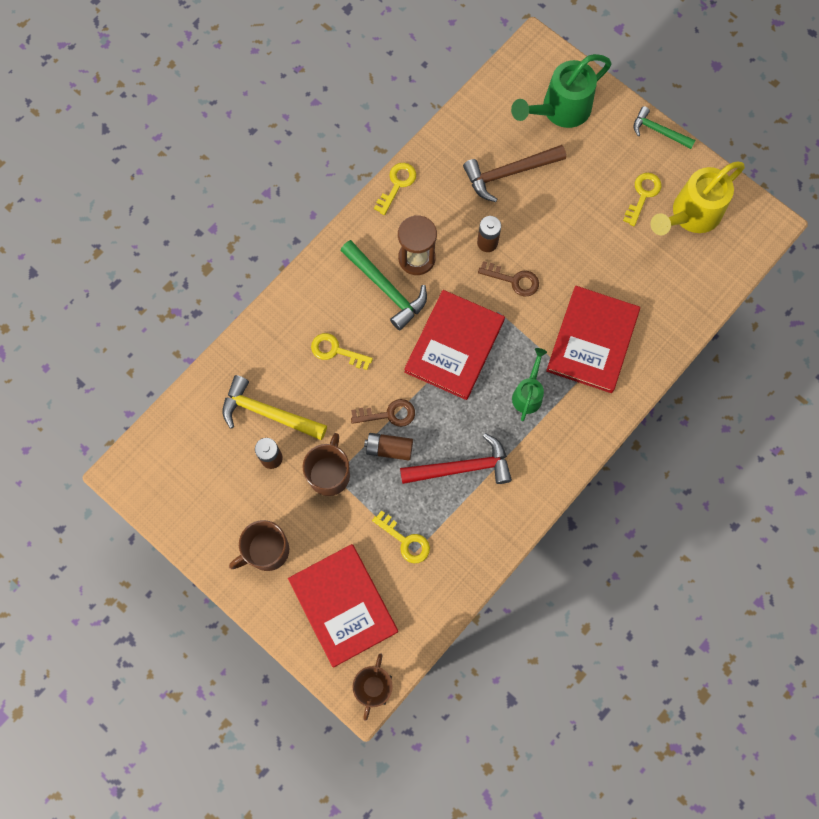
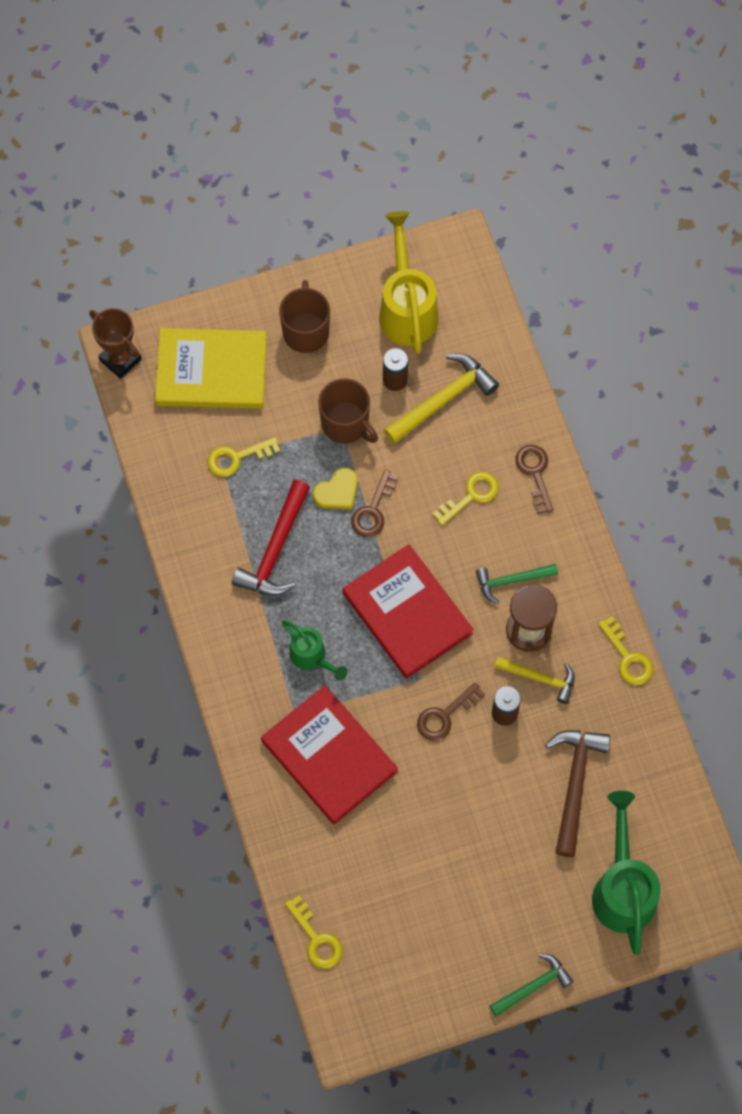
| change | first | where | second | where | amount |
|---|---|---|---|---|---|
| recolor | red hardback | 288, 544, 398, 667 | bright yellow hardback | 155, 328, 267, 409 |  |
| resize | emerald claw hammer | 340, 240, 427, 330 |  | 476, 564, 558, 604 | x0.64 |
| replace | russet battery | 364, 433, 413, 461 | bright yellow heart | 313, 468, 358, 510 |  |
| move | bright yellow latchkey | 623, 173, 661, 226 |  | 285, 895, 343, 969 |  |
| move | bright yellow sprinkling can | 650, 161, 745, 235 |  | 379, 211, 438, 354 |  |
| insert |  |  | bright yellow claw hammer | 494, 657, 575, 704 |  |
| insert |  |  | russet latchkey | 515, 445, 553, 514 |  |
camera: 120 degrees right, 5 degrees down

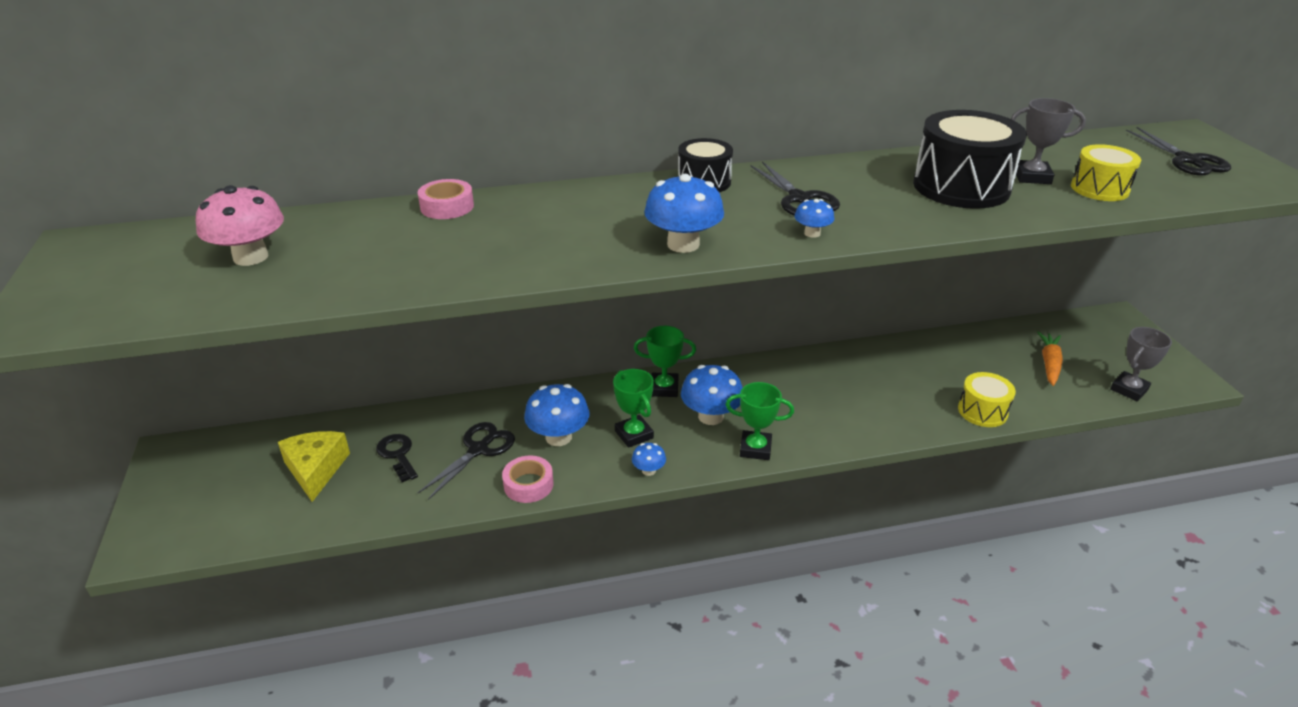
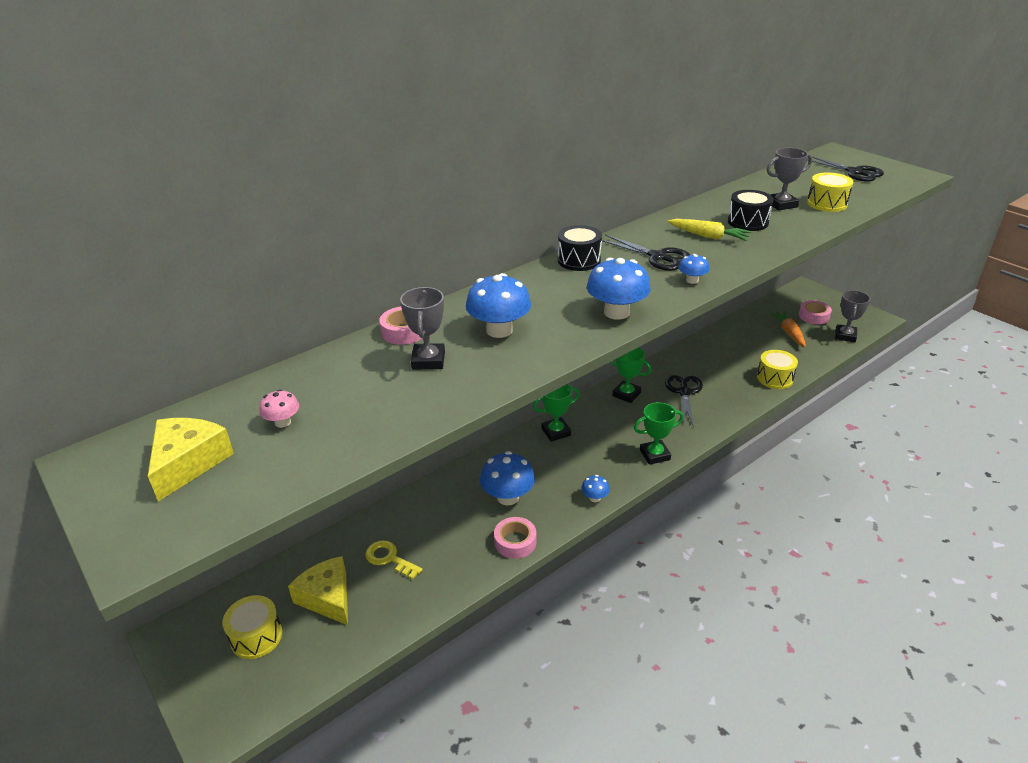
| change | first | where | second | where | amount |
|---|---|---|---|---|---|
| resize | rose-pink fungus | 196, 185, 284, 266 |  | 259, 389, 299, 428 | x0.51 |
| recolor | black latchkey | 376, 434, 418, 482 | bright yellow latchkey | 365, 540, 423, 579 |  |
| move | black pair of scissors | 418, 422, 515, 500 |  | 665, 375, 703, 427 |  |
| move | emerald prize cup | 613, 369, 654, 448 |  | 611, 347, 651, 403 |  |
| move | cobalt fungus | 681, 365, 743, 425 |  | 466, 273, 531, 338 |  |
| resize | black toy drum | 913, 110, 1027, 209 |  | 728, 190, 773, 231 | x0.57 |
| insert |  |  | bright yellow cheese wedge | 148, 418, 234, 501 |  |
| insert |  |  | bright yellow toy drum | 222, 595, 282, 659 |  |
| insert |  |  | grey prize cup | 400, 287, 445, 370 |  |
| insert |  |  | bright yellow root vegetable | 667, 219, 752, 241 |  |
| insert |  |  | rose-pink tape | 799, 300, 832, 324 |  |
camera: 25 degrees left, 0 degrees up

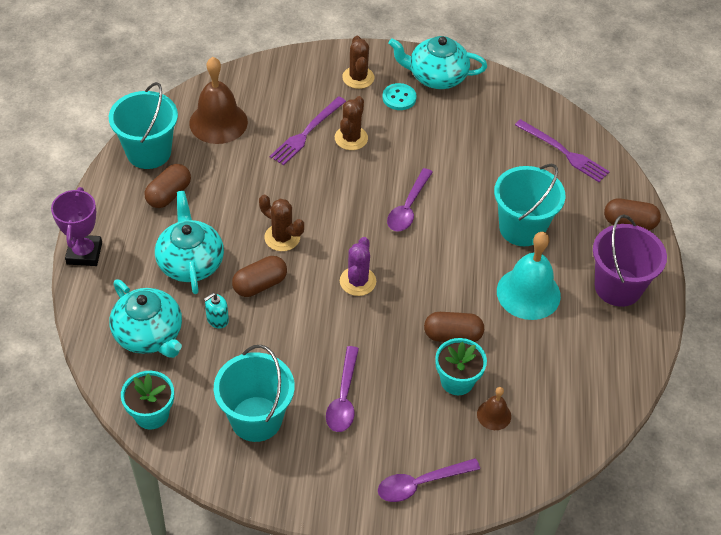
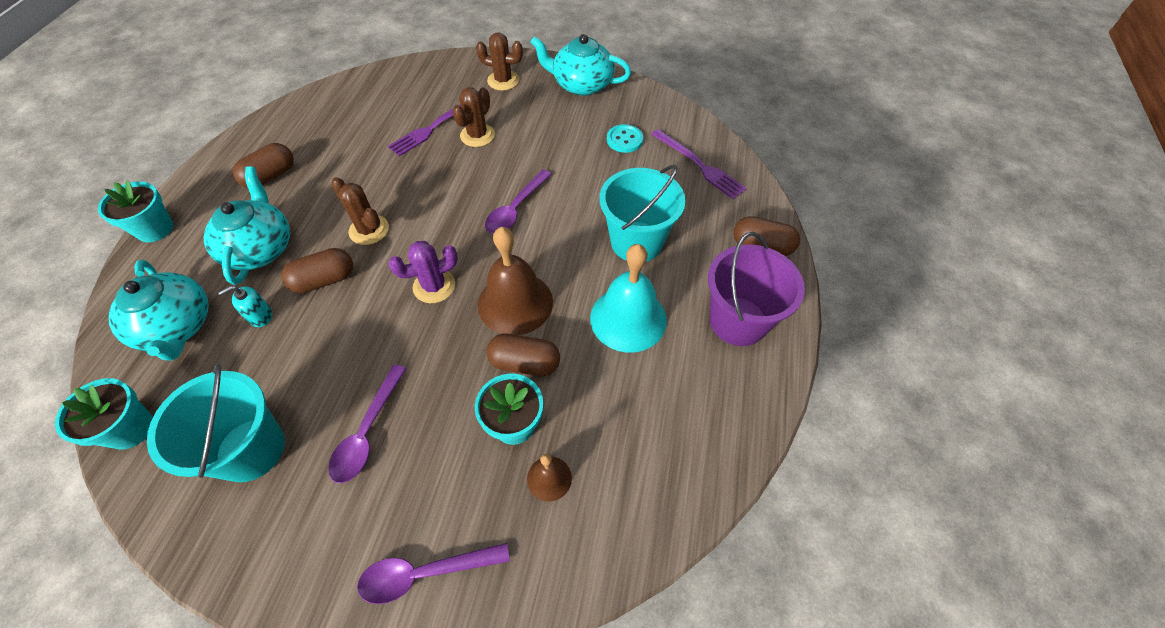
| change | first | where | second | where | amount |
|---|---|---|---|---|---|
| replace | purple prize cup | 51, 187, 102, 266 | turquoise plant pot | 98, 180, 173, 242 |  |
| delete | turquoise pail | 109, 82, 178, 169 |  |  |  |
| move | russet hand bell | 189, 57, 248, 144 |  | 478, 227, 553, 335 |  |
| rotate | purple saguaro cactus | 340, 237, 376, 296 |  | 388, 241, 458, 303 | 45 degrees clockwise |
| rotate | russet saguaro cactus | 342, 36, 374, 89 |  | 476, 33, 523, 91 | 75 degrees counterclockwise |
| move | turquoise button | 382, 83, 417, 110 |  | 607, 124, 643, 153 |  |
camera: 10 degrees right, 5 degrees up

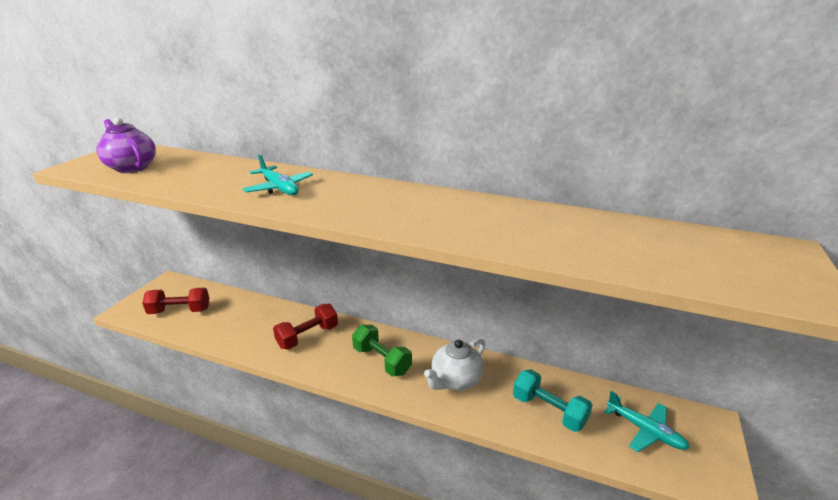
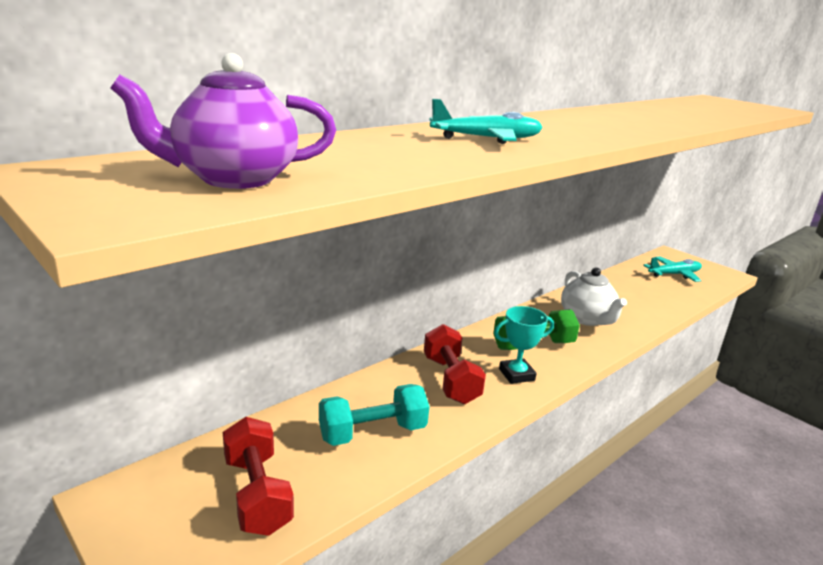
| change | first | where | second | where | amount |
|---|---|---|---|---|---|
| rotate | red free weight | 142, 288, 209, 314 |  | 223, 417, 294, 536 | 45 degrees counterclockwise |
| move | turquoise free weight | 513, 369, 593, 432 |  | 319, 384, 430, 446 |  |
| insert |  |  | turquoise prize cup | 494, 306, 554, 384 |  |
camera: 65 degrees left, 5 degrees down

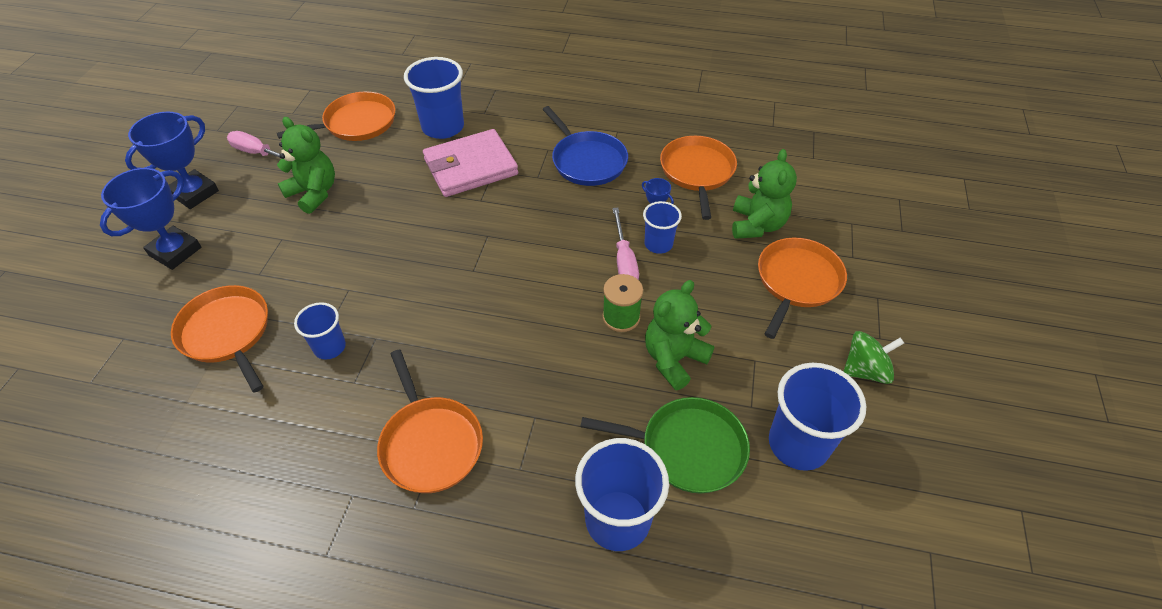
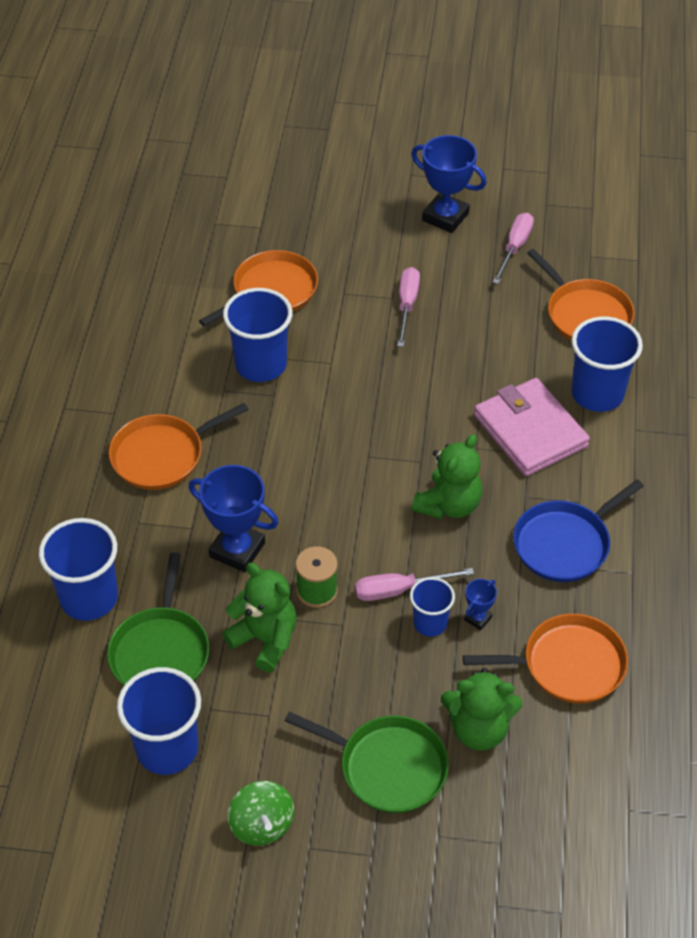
| change | first | where | second | where | amount |
|---|---|---|---|---|---|
| move | cobalt prize cup | 100, 168, 201, 270 |  | 189, 465, 279, 572 |  |
| move | emerald teddy | 277, 117, 335, 214 |  | 412, 434, 482, 519 |  |
| resize | cobalt tumbler | 294, 302, 346, 359 |  | 223, 288, 292, 382 | x1.72 |
| recolor | orange skillet | 758, 238, 847, 339 | emerald skillet | 285, 712, 449, 813 |  |
| insert |  |  | rose-pink hand screwdriver | 397, 267, 420, 347 |  |
camera: 85 degrees right, 0 degrees up

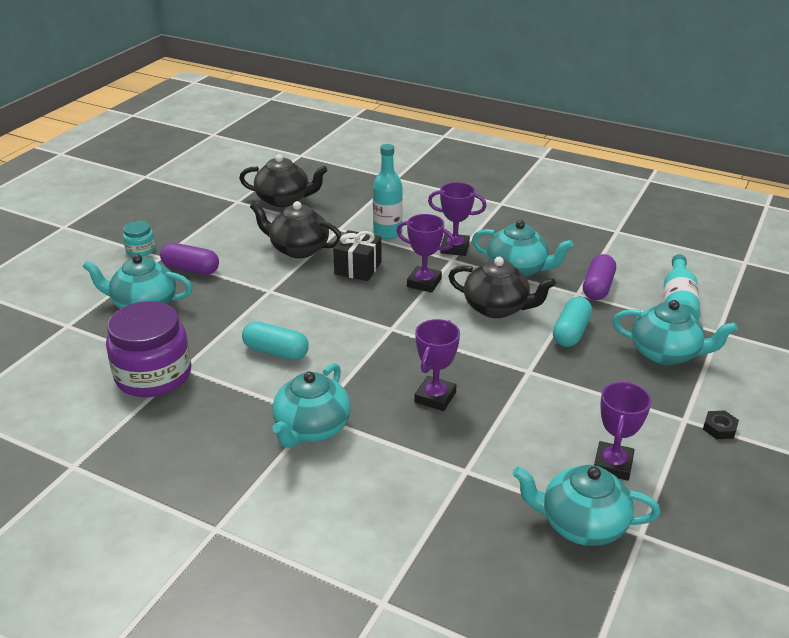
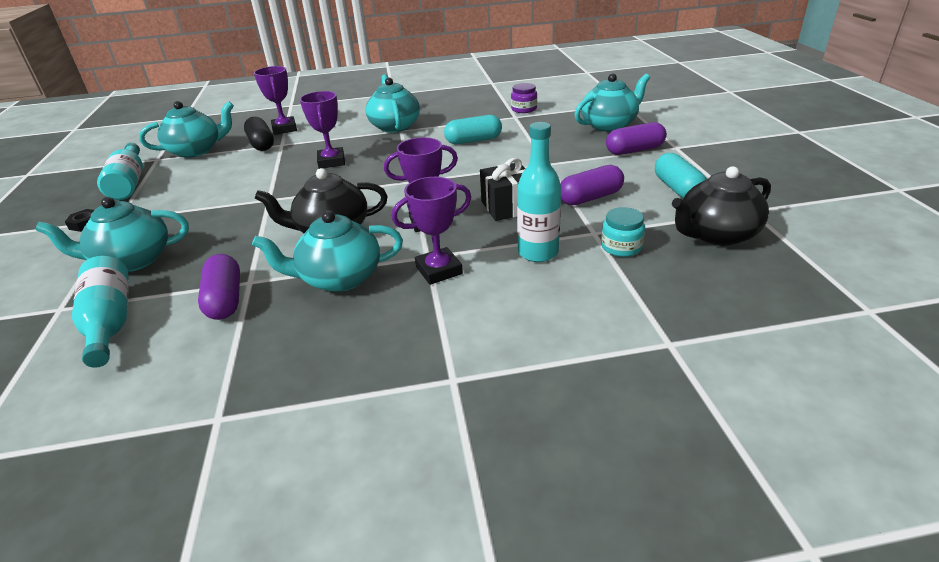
| change | first | where | second | where | amount |
|---|---|---|---|---|---|
| resize | purple jar | 106, 301, 191, 397 |  | 511, 83, 537, 113 | x0.47 |
| move | turquoise jar | 123, 221, 156, 256 |  | 601, 207, 645, 257 |  |
| replace | black teapot | 250, 201, 342, 258 | purple pill | 560, 165, 624, 205 |  |
| move | turquoise pill | 553, 297, 592, 347 |  | 655, 153, 707, 198 |  |
| move | purple prize cup | 594, 381, 651, 481 |  | 254, 66, 297, 135 |  |
| insert |  |  | turquoise drink bottle | 97, 143, 143, 200 |  |
| insert |  |  | black pill | 244, 117, 274, 151 |  |
camera: 145 degrees right, 0 degrees up

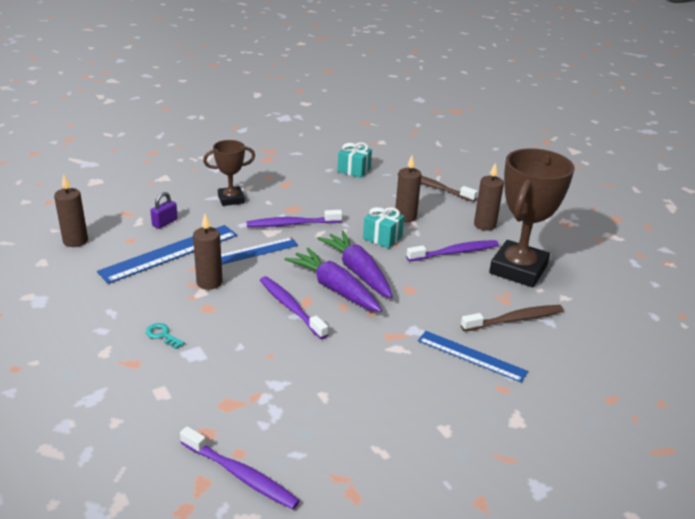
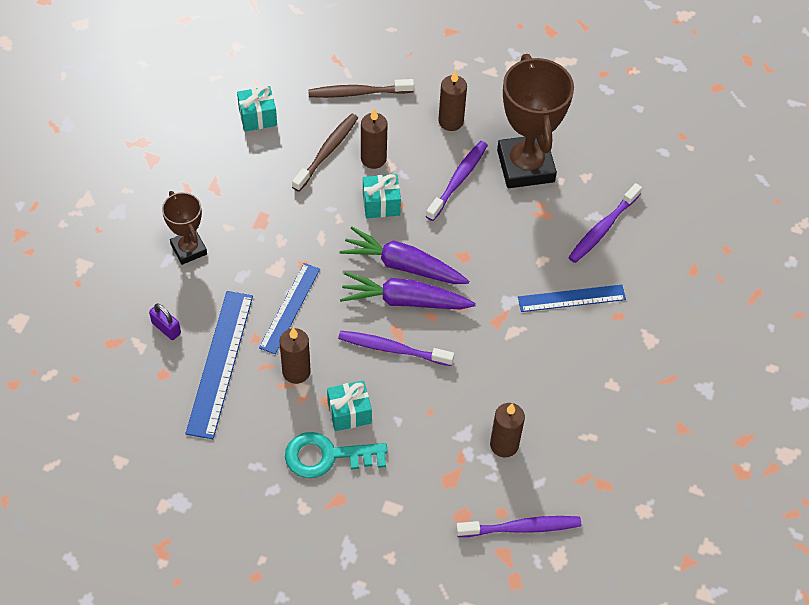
| change | first | where | second | where | amount |
|---|---|---|---|---|---|
| move | russet candle | 54, 174, 88, 247 |  | 490, 403, 525, 458 |  |
| resize | turquoise latchkey | 146, 323, 185, 349 |  | 285, 432, 388, 478 | x2.13 |
| rotate | purple small lock | 150, 192, 178, 229 |  | 149, 303, 181, 340 | 45 degrees counterclockwise |
| rotate | russet prize cup | 203, 140, 255, 206 |  | 162, 191, 207, 265 | 60 degrees counterclockwise |
| move | purple dental brush | 246, 210, 342, 227 |  | 568, 183, 642, 263 |  |
| move | russet dental brush | 461, 305, 563, 331 |  | 292, 113, 358, 192 |  |
| insert |  |  | turquoise gift | 327, 380, 372, 431 |  |
camera: 40 degrees left, 25 degrees up

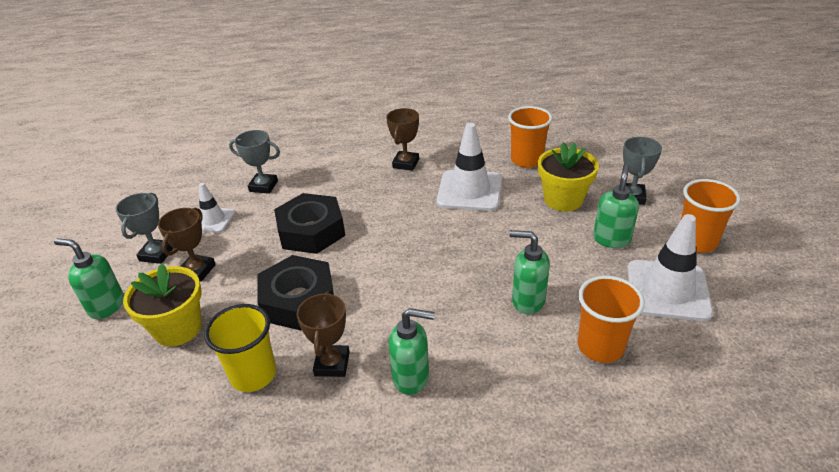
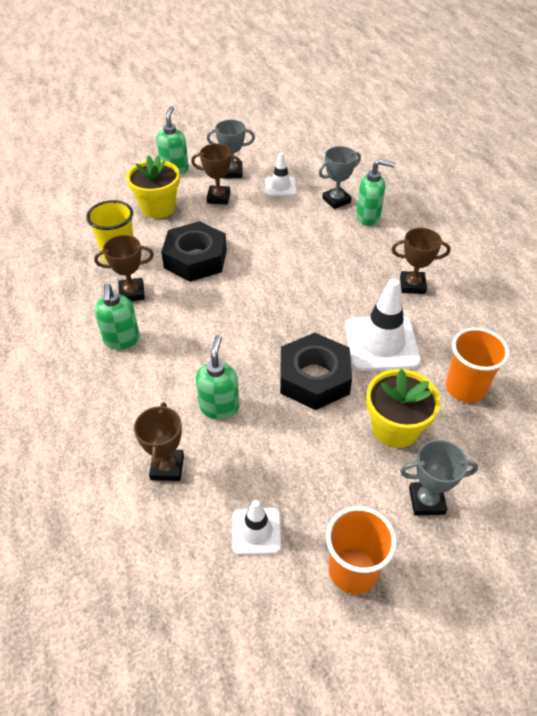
| change | first | where | second | where | amount |
|---|---|---|---|---|---|
| rotate | grey prize cup | 229, 130, 280, 194 |  | 319, 146, 361, 209 | 60 degrees clockwise |
| move | black hexagon nut | 274, 193, 345, 254 |  | 280, 333, 352, 410 |  |
| replace | orange tumbler | 578, 276, 645, 363 | russet prize cup | 134, 402, 184, 481 |  |
| move | emerald soap dispenser | 593, 164, 639, 248 |  | 356, 159, 395, 226 |  |
| resize | white safety cone | 627, 214, 713, 322 |  | 232, 500, 281, 555 | x0.57 |
camera: 75 degrees right, 10 degrees up

